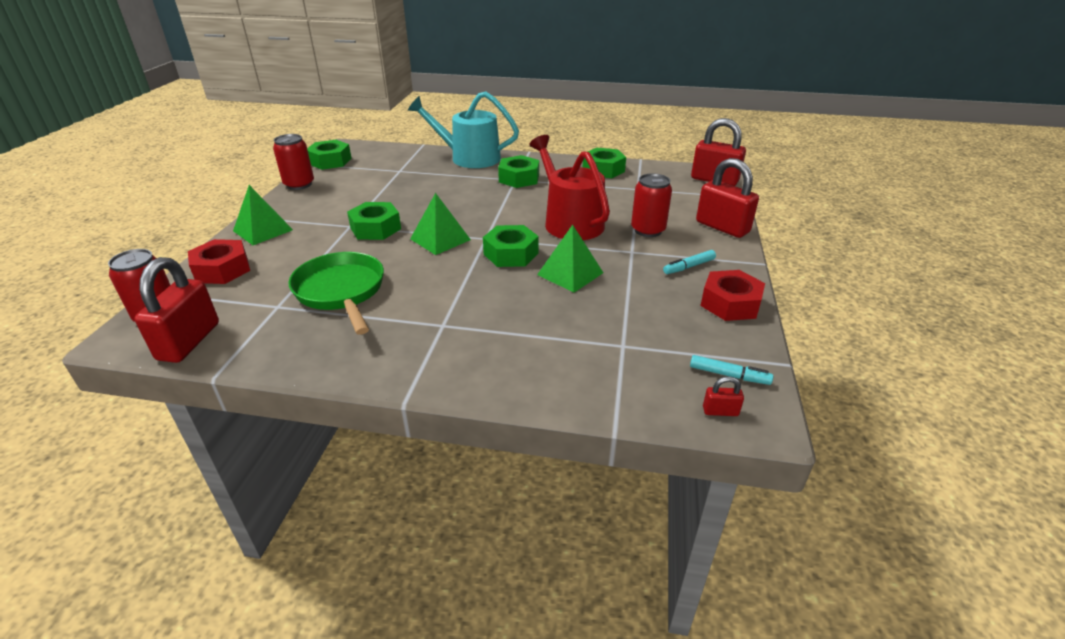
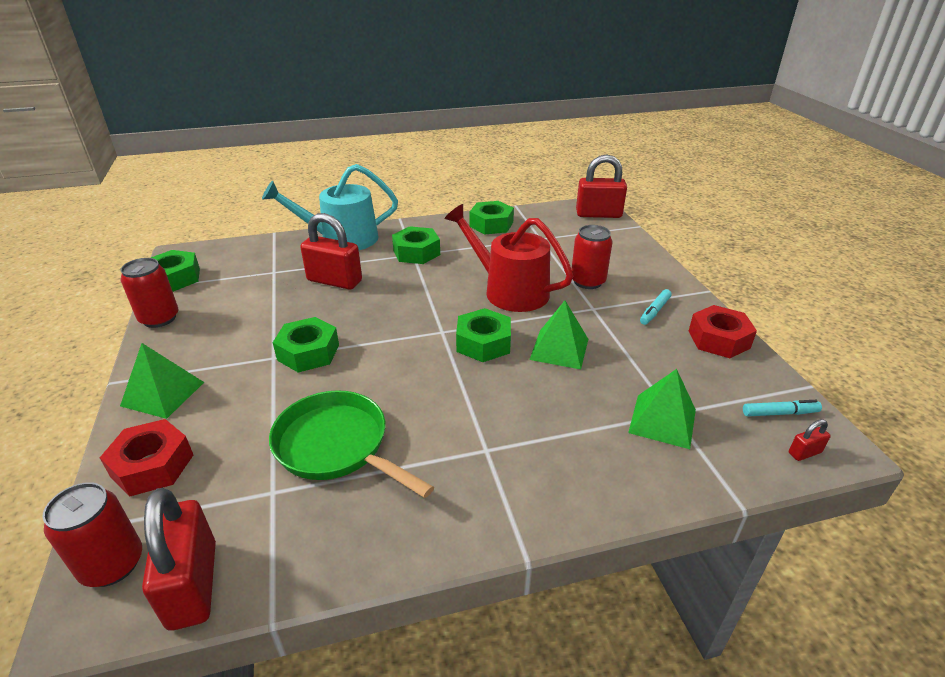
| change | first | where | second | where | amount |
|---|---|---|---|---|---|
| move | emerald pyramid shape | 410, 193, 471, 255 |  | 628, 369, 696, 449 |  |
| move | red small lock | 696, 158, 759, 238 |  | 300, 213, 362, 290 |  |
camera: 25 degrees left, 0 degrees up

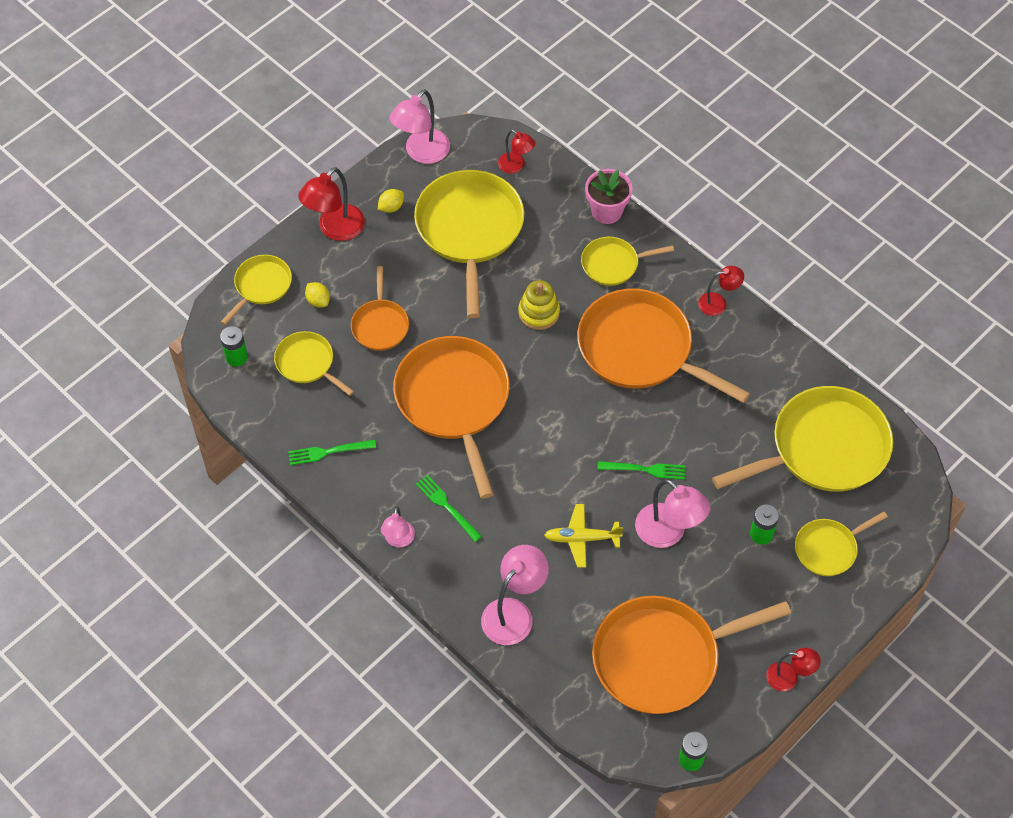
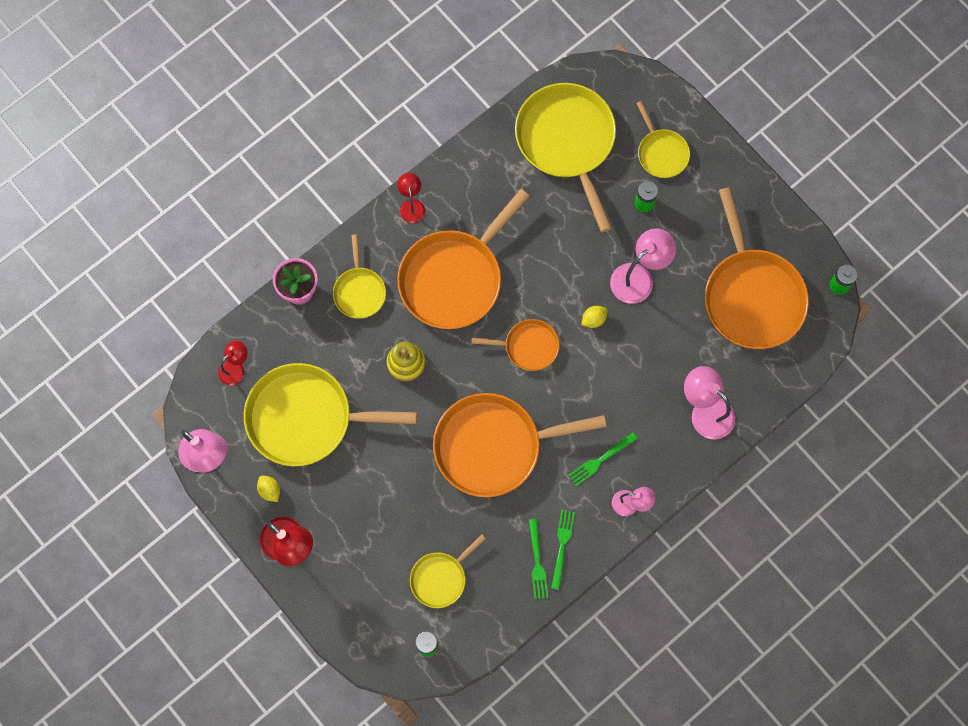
| change | first | where | second | where | amount |
|---|---|---|---|---|---|
| delete | bright yellow skillet | 221, 255, 292, 325 |  |  |  |
| move | bright yellow citrus fruit | 305, 282, 330, 307 |  | 581, 306, 608, 328 |  |
| move | orange skillet | 351, 266, 409, 351 |  | 471, 319, 559, 371 |  |
| delete | bright yellow aeroplane | 544, 504, 623, 568 |  |  |  |
| move | emerald dinner fork | 597, 461, 686, 480 |  | 551, 510, 575, 590 |  |
| delete | red desk lamp | 766, 648, 821, 691 |  |  |  |
camera: 85 degrees left, 15 degrees up

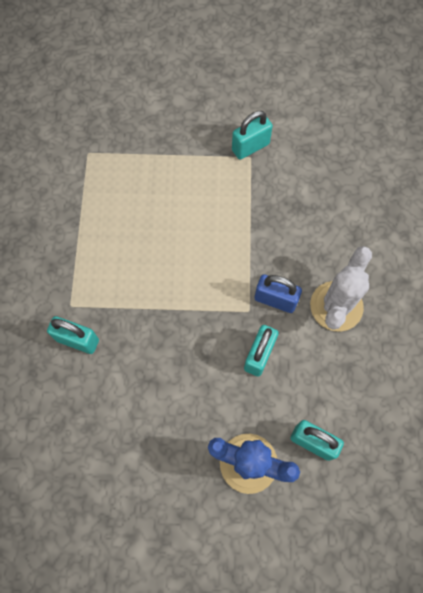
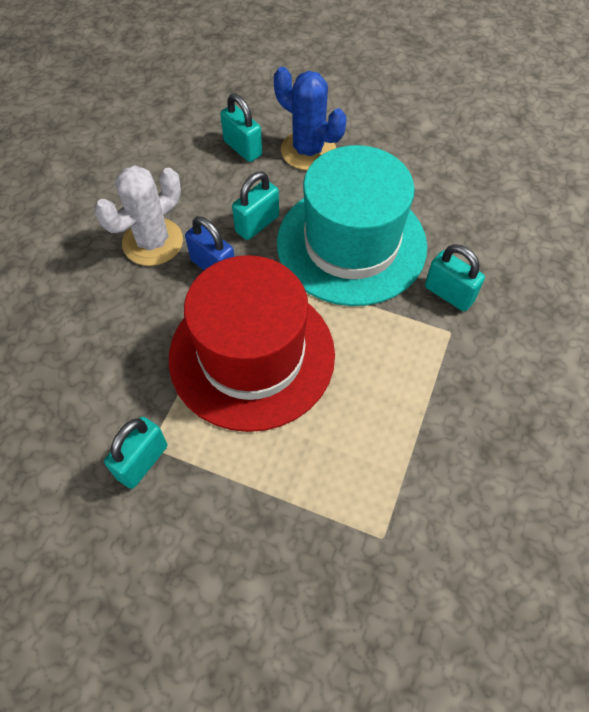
| change | first | where | second | where | amount |
|---|---|---|---|---|---|
| rotate | turquoise small lock | 232, 111, 273, 160 |  | 104, 417, 167, 489 | 45 degrees counterclockwise |
| insert |  |  | red tall hat | 169, 255, 335, 432 |  |
| insert |  |  | turquoise tall hat | 277, 145, 427, 306 |  |
camera: 160 degrees left, 10 degrees down

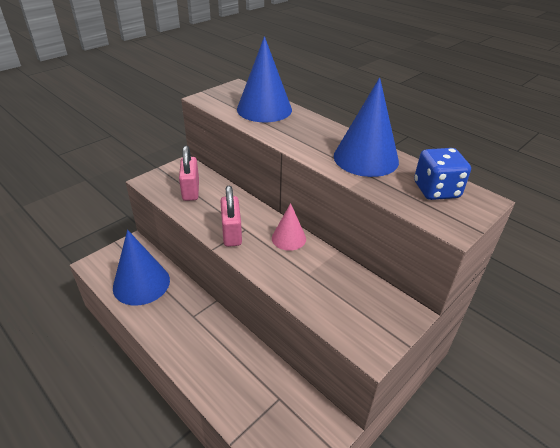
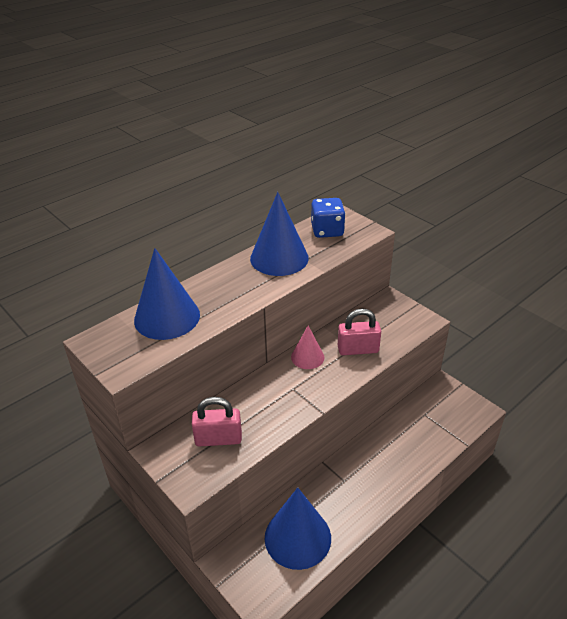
| change | first | where | second | where | amount |
|---|---|---|---|---|---|
| move | rose-pink small lock | 220, 186, 242, 247 |  | 338, 308, 381, 355 |  |
camera: 85 degrees left, 0 degrees up

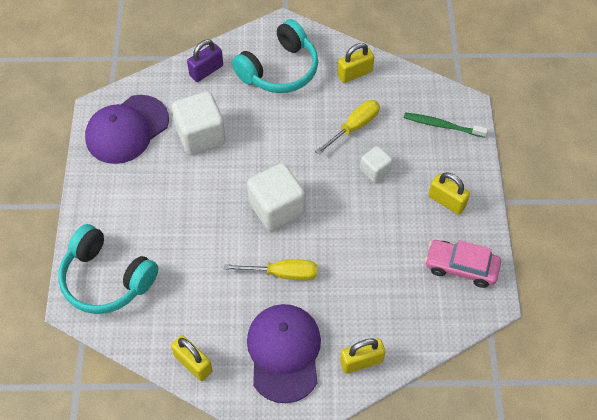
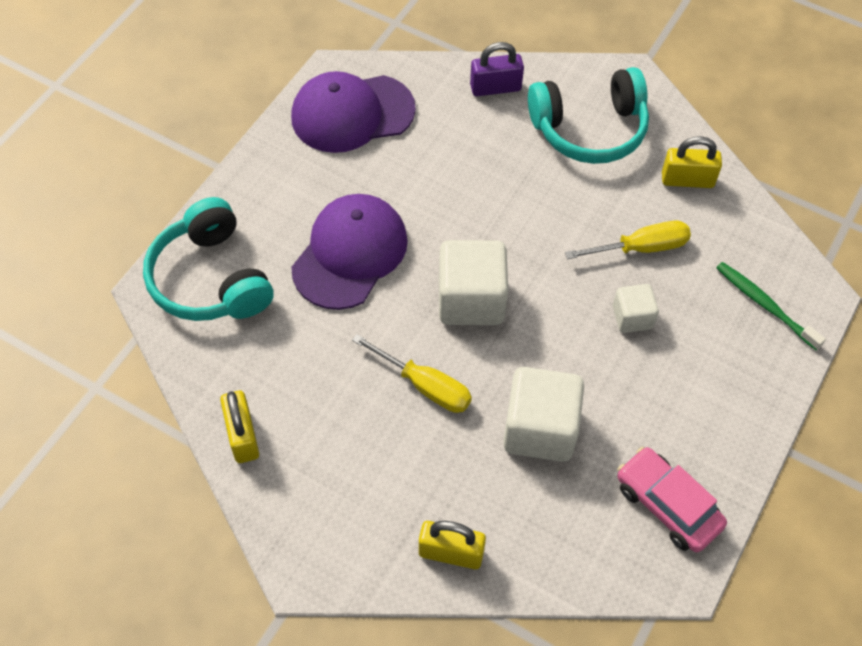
| change | first | where | second | where | amount |
|---|---|---|---|---|---|
| move | white block | 172, 91, 226, 155 |  | 503, 367, 584, 462 |  |
| move | purple peaked cap | 247, 304, 321, 403 |  | 291, 194, 408, 310 |  |
| delete | bright yellow small lock | 428, 172, 470, 215 |  |  |  |
camera: 30 degrees right, 0 degrees up

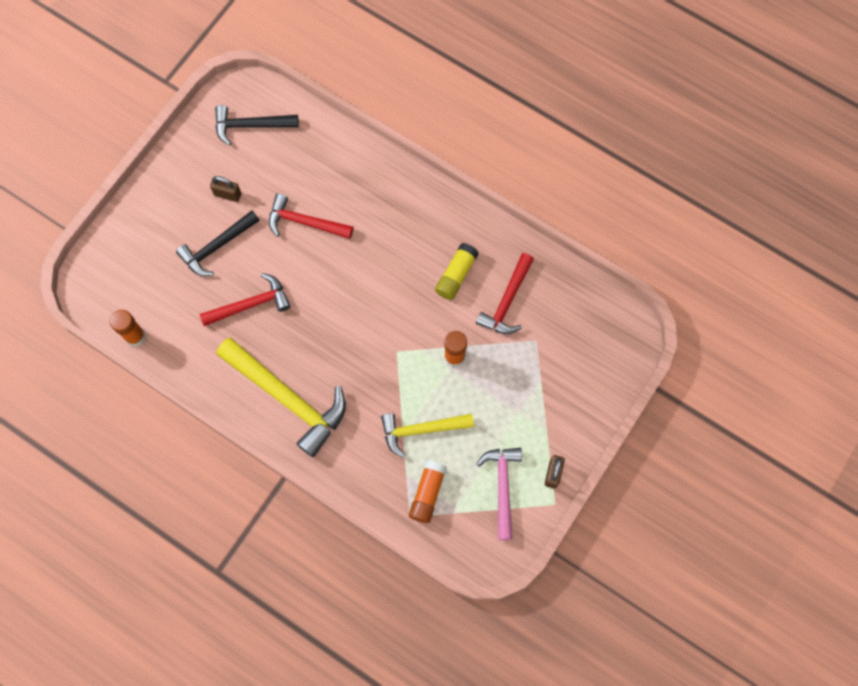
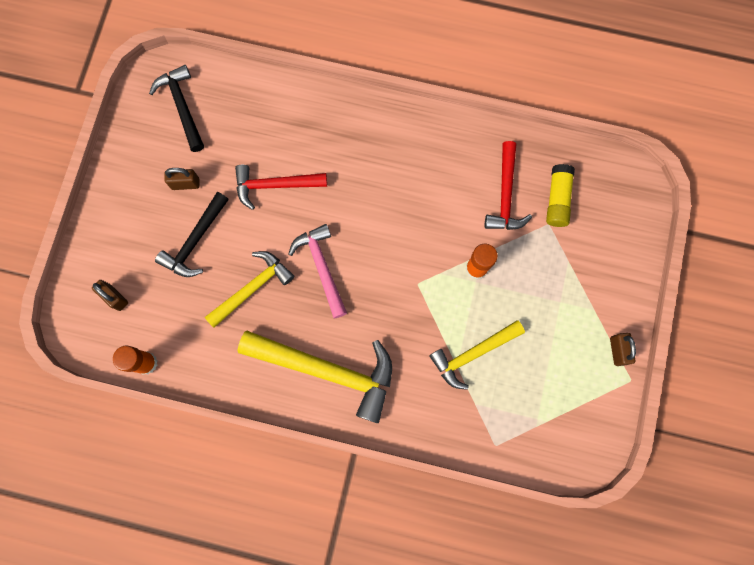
| change | first | where | second | where | amount |
|---|---|---|---|---|---|
| recolor | red claw hammer | 200, 273, 291, 326 | bright yellow claw hammer | 205, 251, 294, 328 |  |
| rotate | black claw hammer | 215, 105, 299, 145 |  | 149, 65, 204, 152 | 90 degrees clockwise |
| delete | orange stick of glue | 409, 460, 447, 523 |  |  |  |
| move | bright yellow stick of glue | 435, 243, 479, 300 |  | 546, 164, 575, 227 |  |
| move | rose-pink claw hammer | 476, 448, 522, 540 |  | 288, 224, 347, 318 |  |
| insert |  |  | russet small lock | 92, 280, 128, 311 |  |
camera: 20 degrees left, 5 degrees up

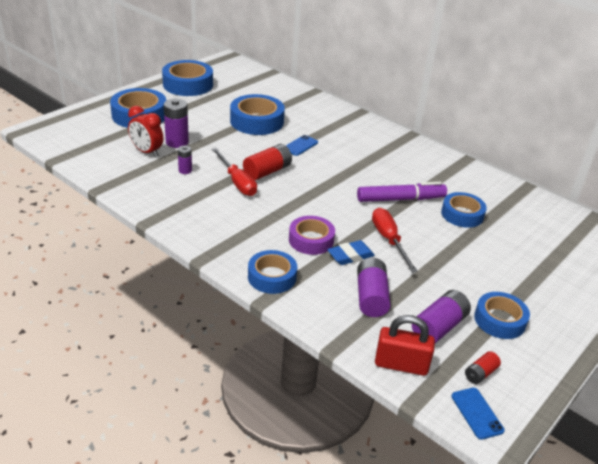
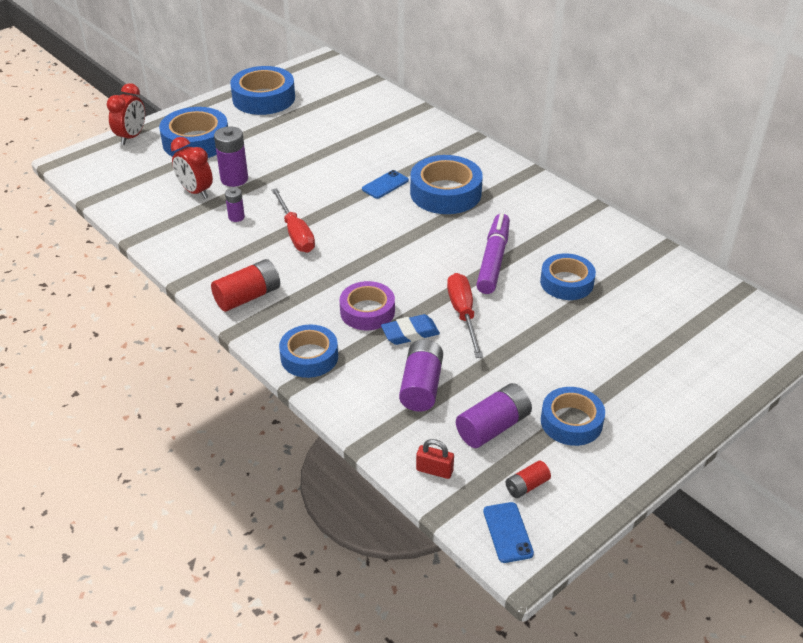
| change | first | where | second | where | amount |
|---|---|---|---|---|---|
| move | cobalt tape | 230, 94, 285, 135 |  | 410, 155, 483, 214 |  |
| move | red battery | 243, 144, 292, 180 |  | 211, 259, 280, 312 |  |
| rotate | purple felt pen | 357, 182, 447, 202 |  | 476, 213, 510, 294 | 75 degrees counterclockwise |
| resize | red small lock | 375, 315, 435, 376 |  | 416, 439, 454, 479 | x0.58 |
| insert |  |  | red bedside clock | 107, 83, 145, 145 |  |
camera: 10 degrees right, 5 degrees up

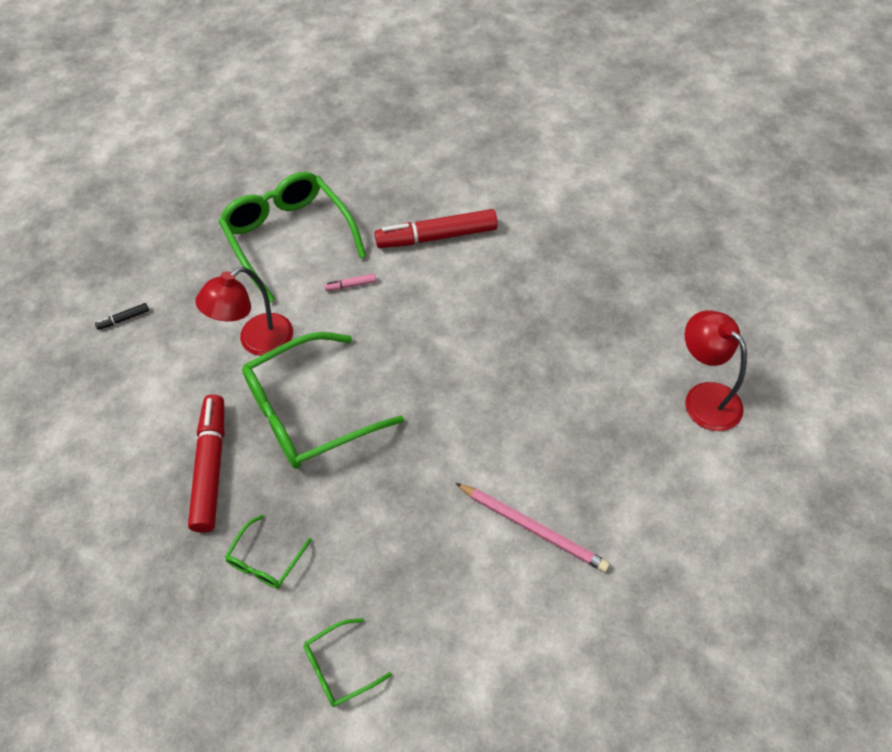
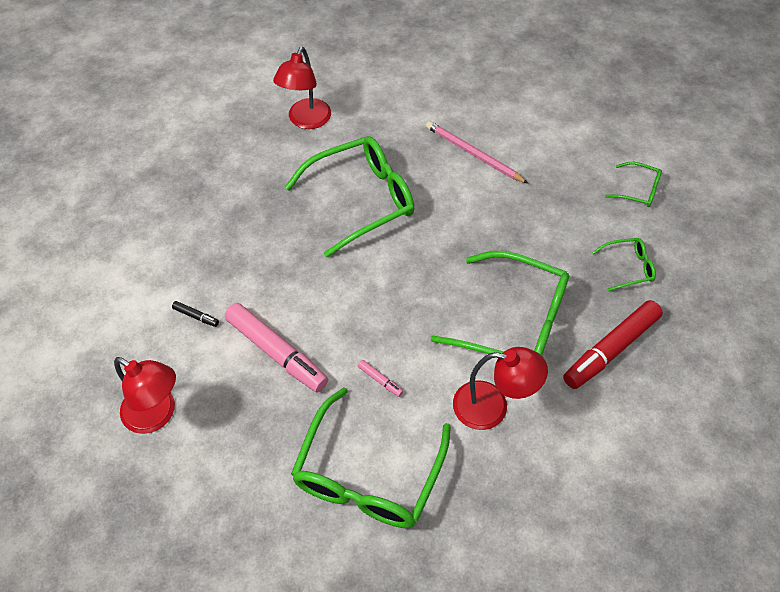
| change | first | where | second | where | amount |
|---|---|---|---|---|---|
| move | black felt pen | 95, 303, 149, 330 |  | 172, 301, 219, 327 |  |
| recolor | red felt pen | 375, 209, 498, 248 | rose-pink felt pen | 225, 303, 328, 392 |  |
| rotate | rose-pink lead pencil | 455, 483, 610, 572 |  | 426, 121, 528, 184 | 45 degrees counterclockwise |
| insert |  |  | red desk lamp | 114, 357, 176, 434 |  |
| insert |  |  | emerald spectacles | 285, 136, 414, 257 |  |
camera: 130 degrees left, 0 degrees up

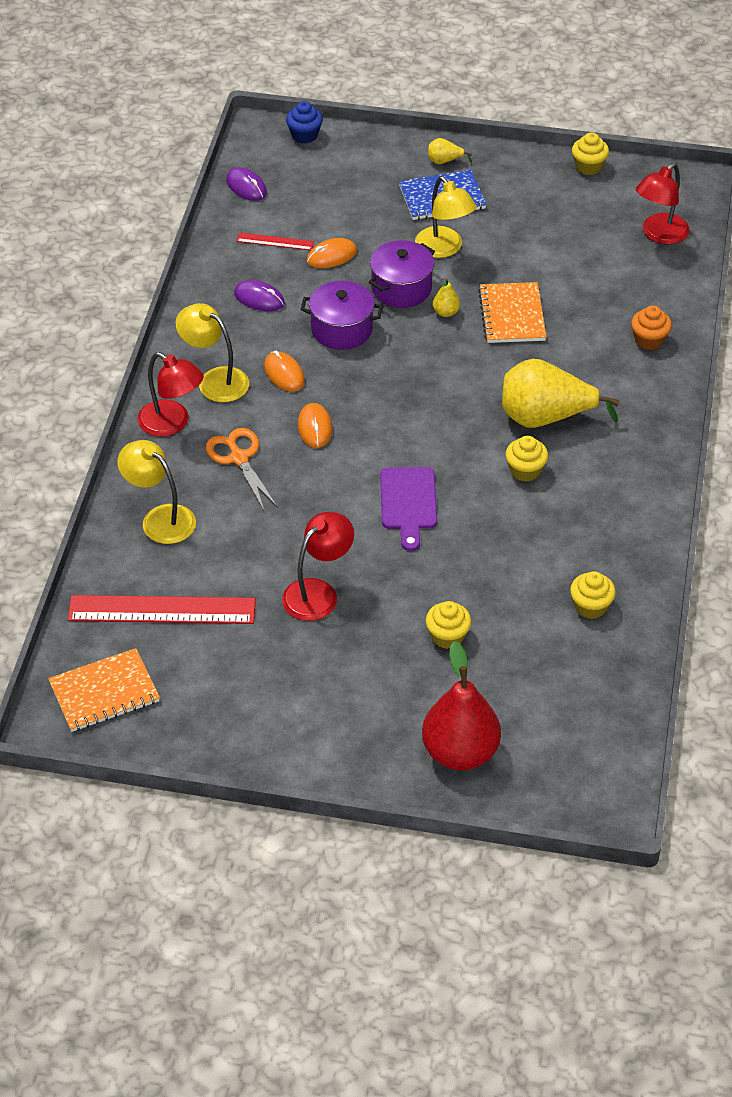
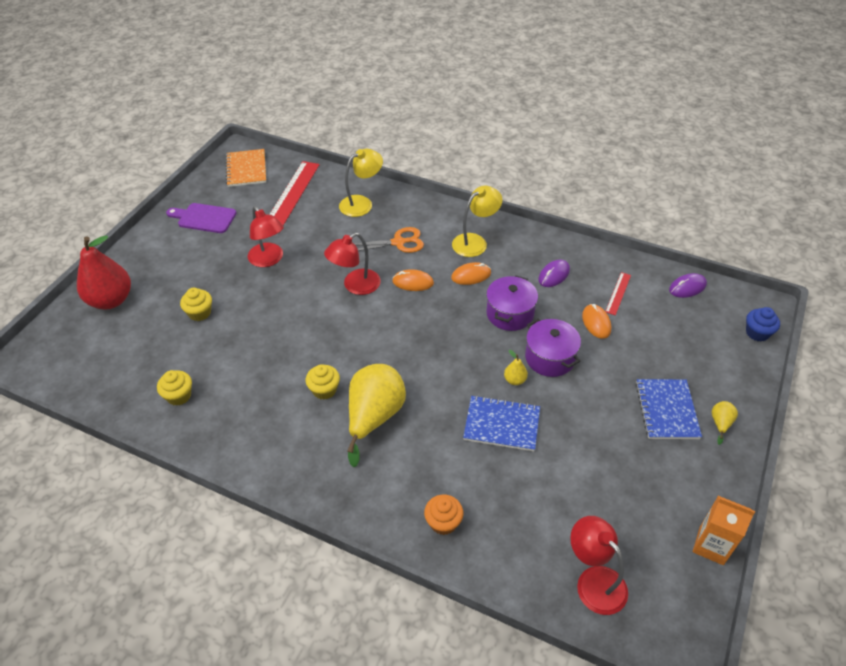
| change | first | where | second | where | amount |
|---|---|---|---|---|---|
| move | red desk lamp | 137, 352, 204, 437 |  | 324, 233, 381, 295 |  |
| move | purple cutting board | 380, 467, 437, 551 |  | 166, 203, 236, 233 |  |
| delete | bright yellow desk lamp | 415, 176, 477, 258 |  |  |  |
| recolor | orange exercise book | 478, 282, 546, 343 | cobalt exercise book | 463, 395, 540, 451 |  |
| replace | bright yellow cupcake | 572, 132, 609, 175 | orange carton | 693, 496, 755, 565 |  |
camera: 105 degrees right, 0 degrees up

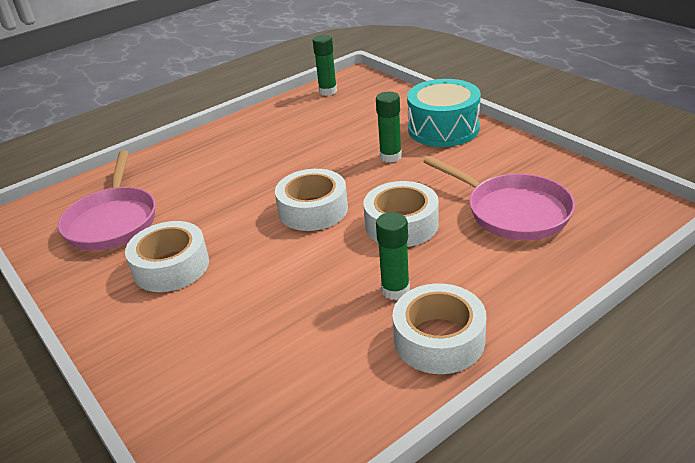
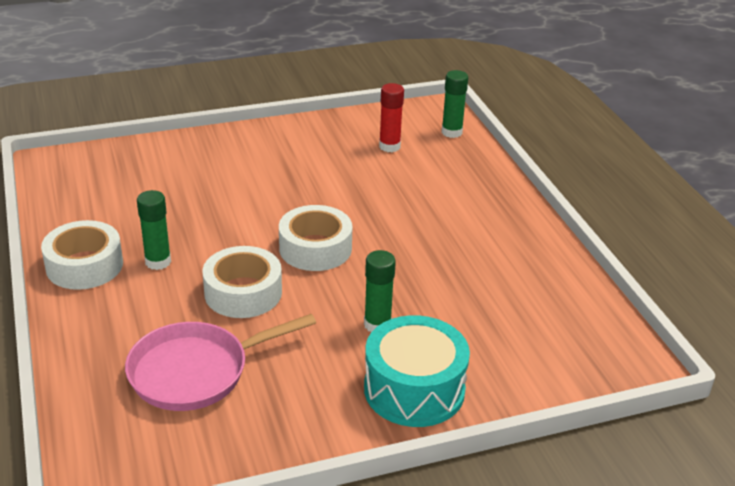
| change | first | where | second | where | amount |
|---|---|---|---|---|---|
| replace | rose-pink skillet | 58, 150, 156, 250 | red stick of glue | 379, 83, 404, 152 |  |
| delete | white tape | 125, 221, 209, 292 |  |  |  |
| move | emerald stick of glue | 313, 35, 337, 96 |  | 442, 70, 468, 138 |  |
camera: 105 degrees right, 0 degrees up

